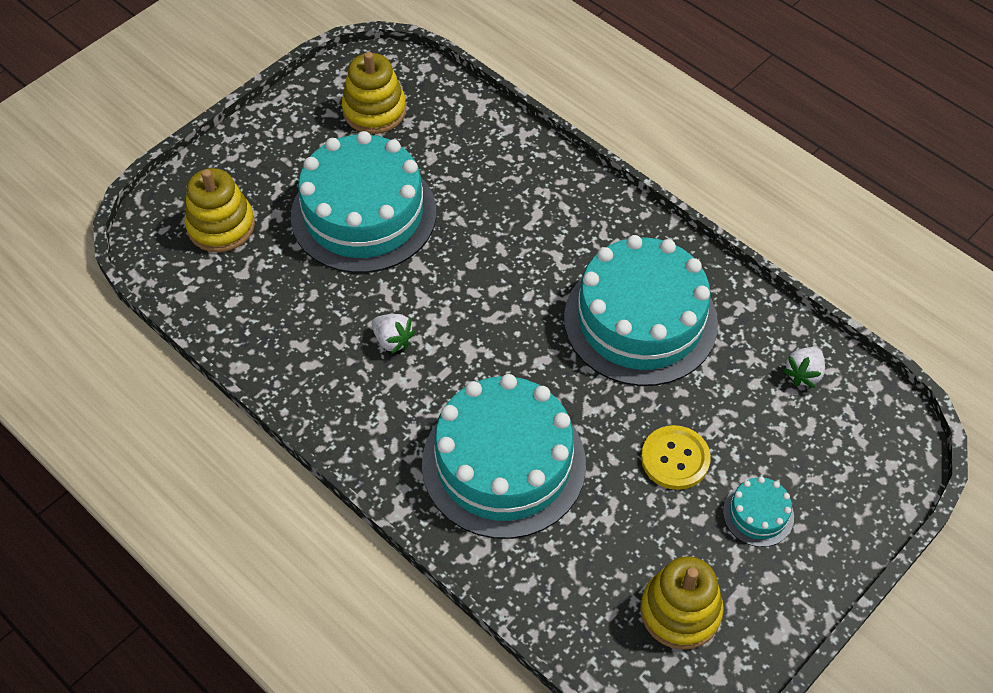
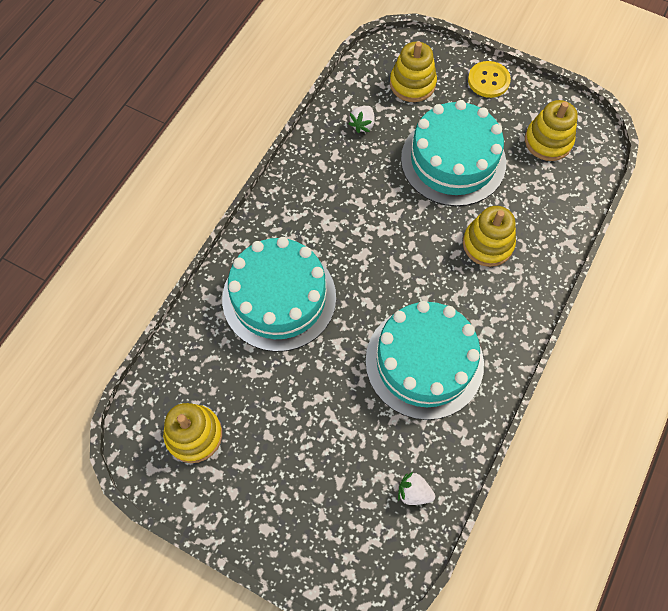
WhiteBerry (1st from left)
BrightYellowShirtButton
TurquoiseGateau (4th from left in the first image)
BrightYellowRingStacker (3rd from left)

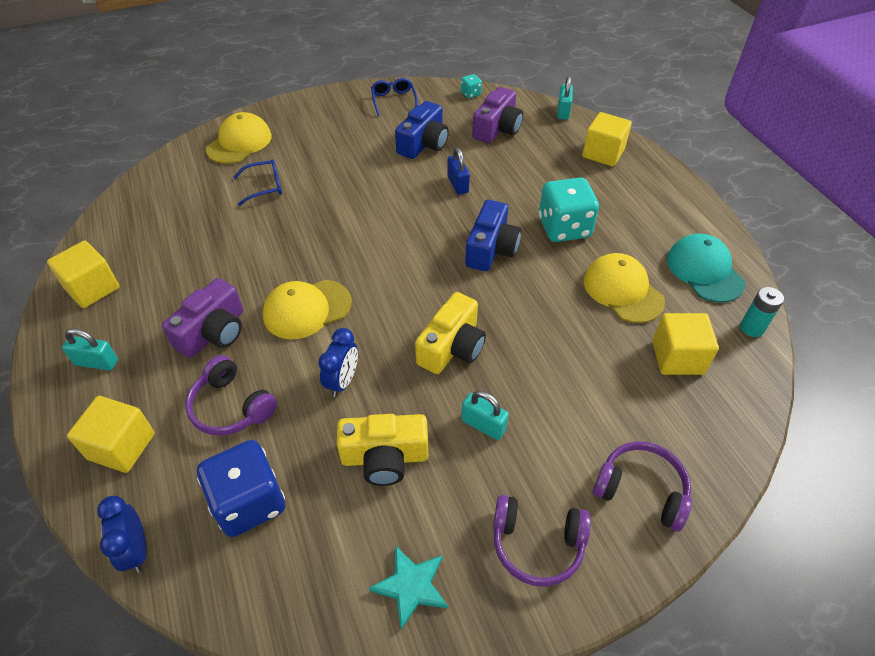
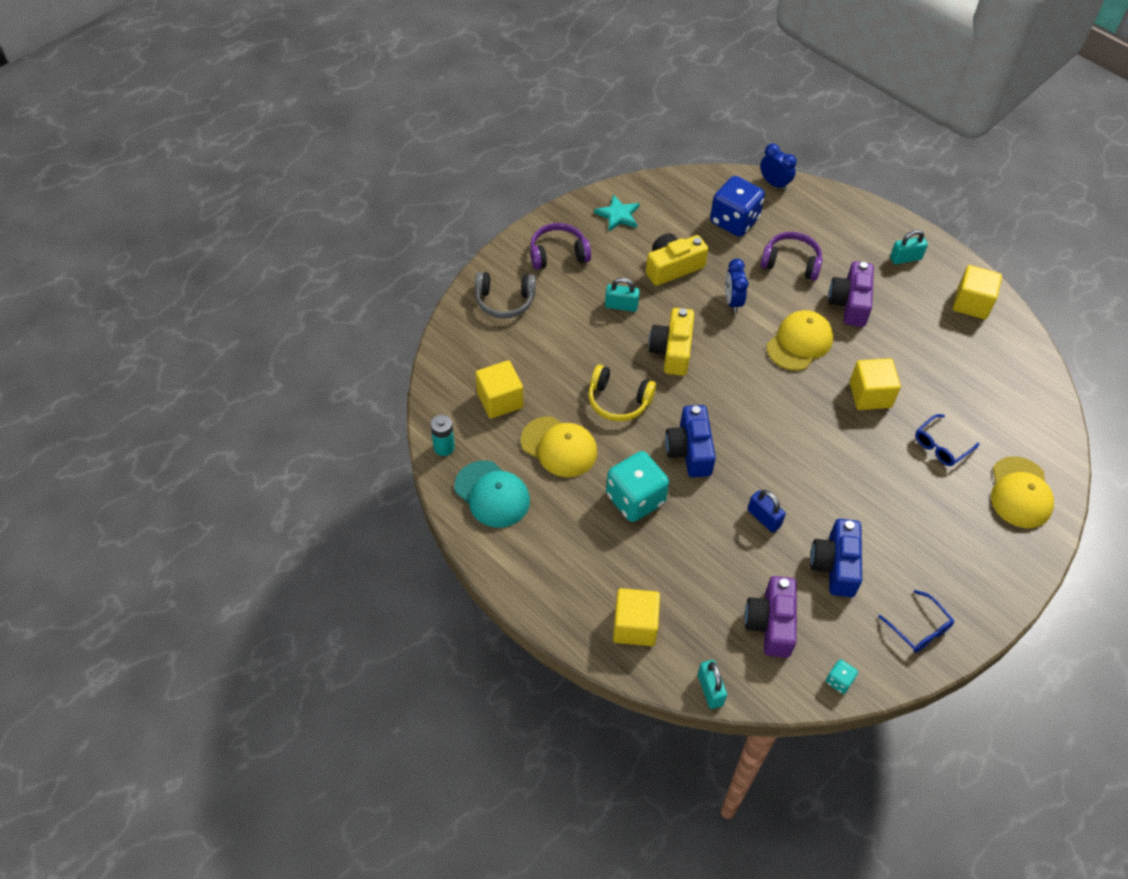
BrightYellowBlock (3rd from left)
AshGreyOverEarHeadphones
BrightYellowOverEarHeadphones

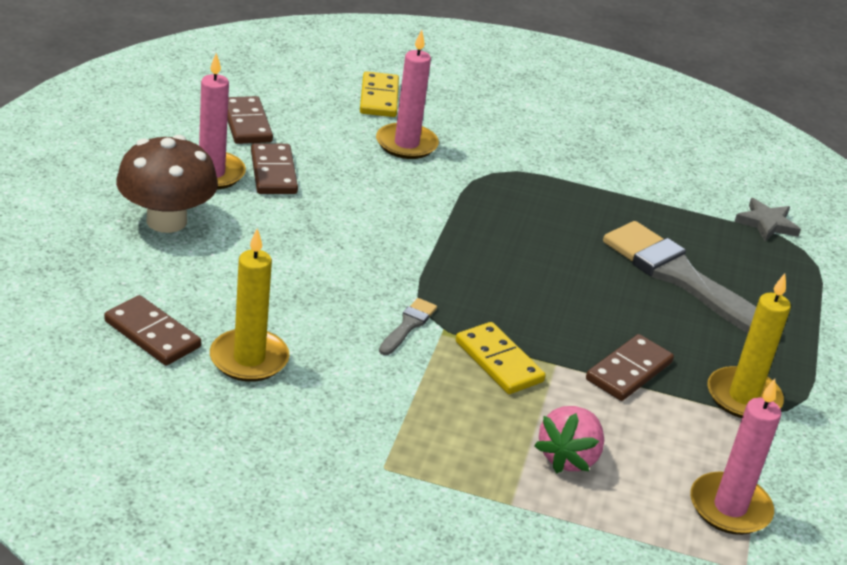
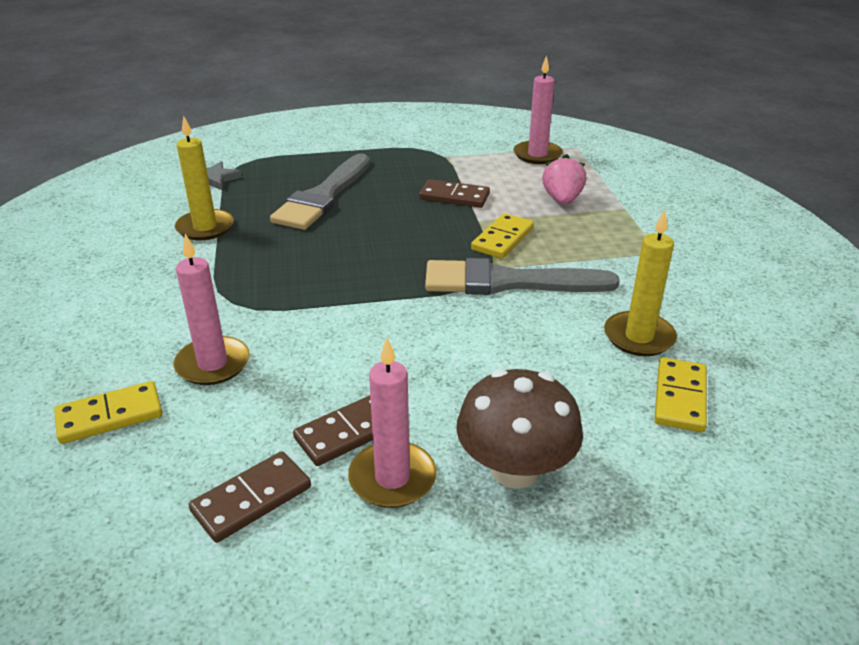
BrightYellowWaxCandle (1st from left)
BrightYellowDominoTile (3rd from left)
AshGreyBrush (2nd from left)
RosePinkBerry

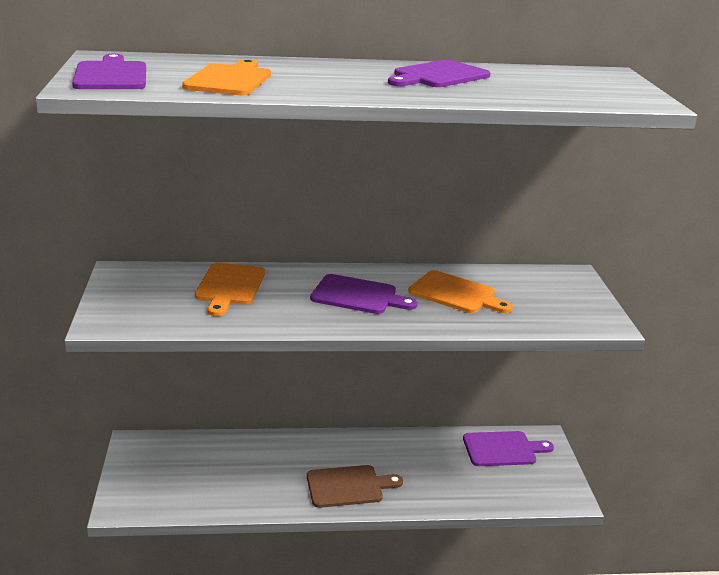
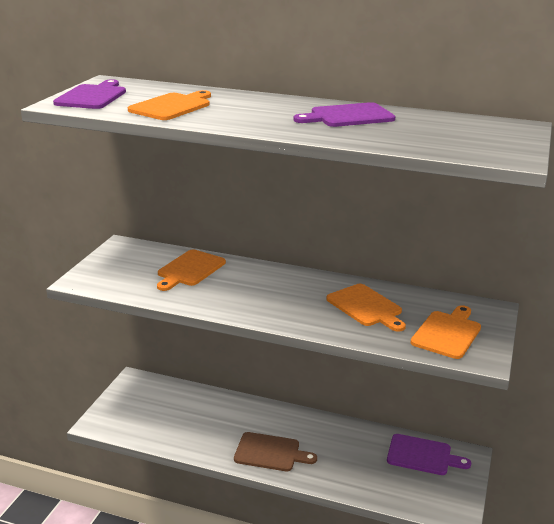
RoyalPurpleBreadBoard (2nd from left in the first image)
OrangeBreadBoard (4th from left)

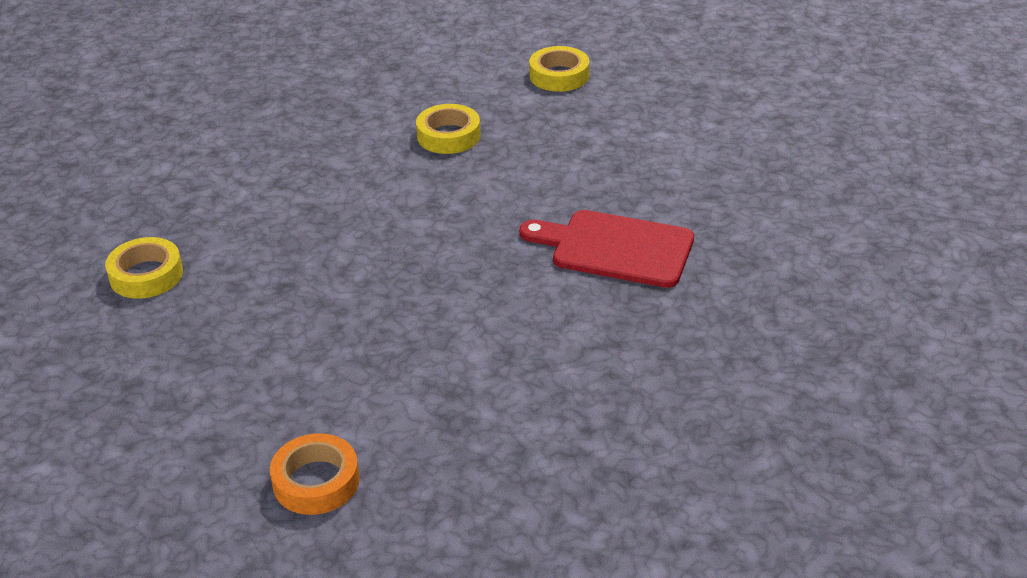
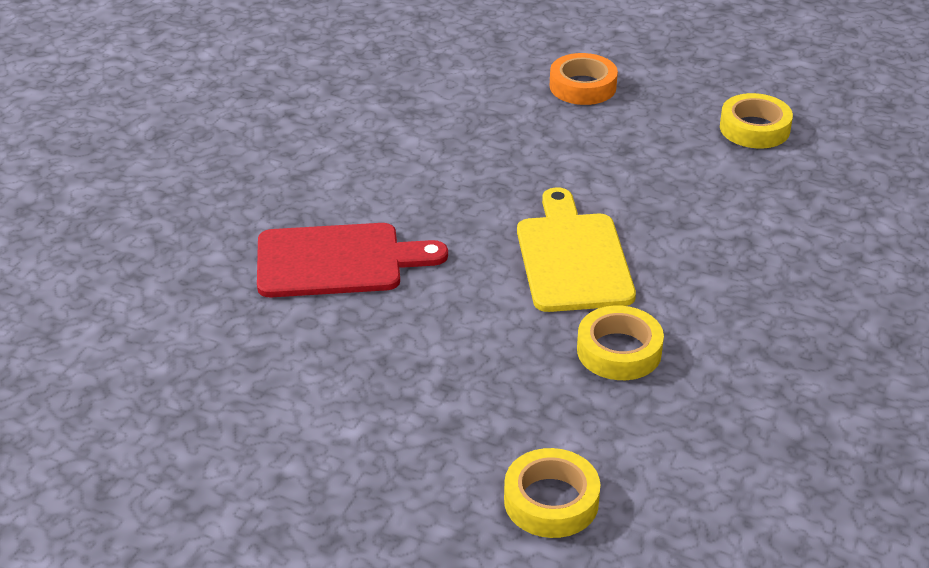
OrangeStickyTape
BrightYellowBreadBoard

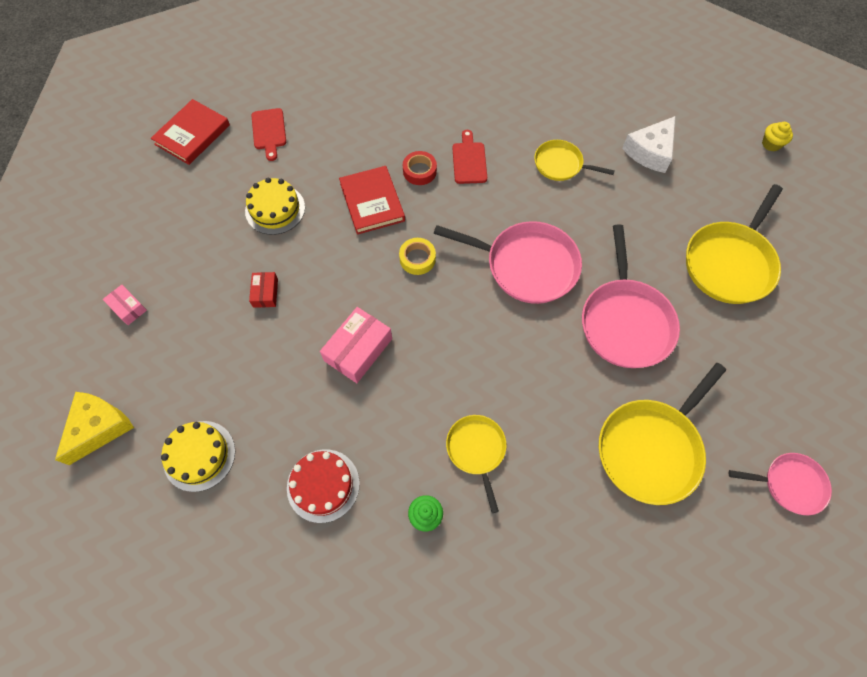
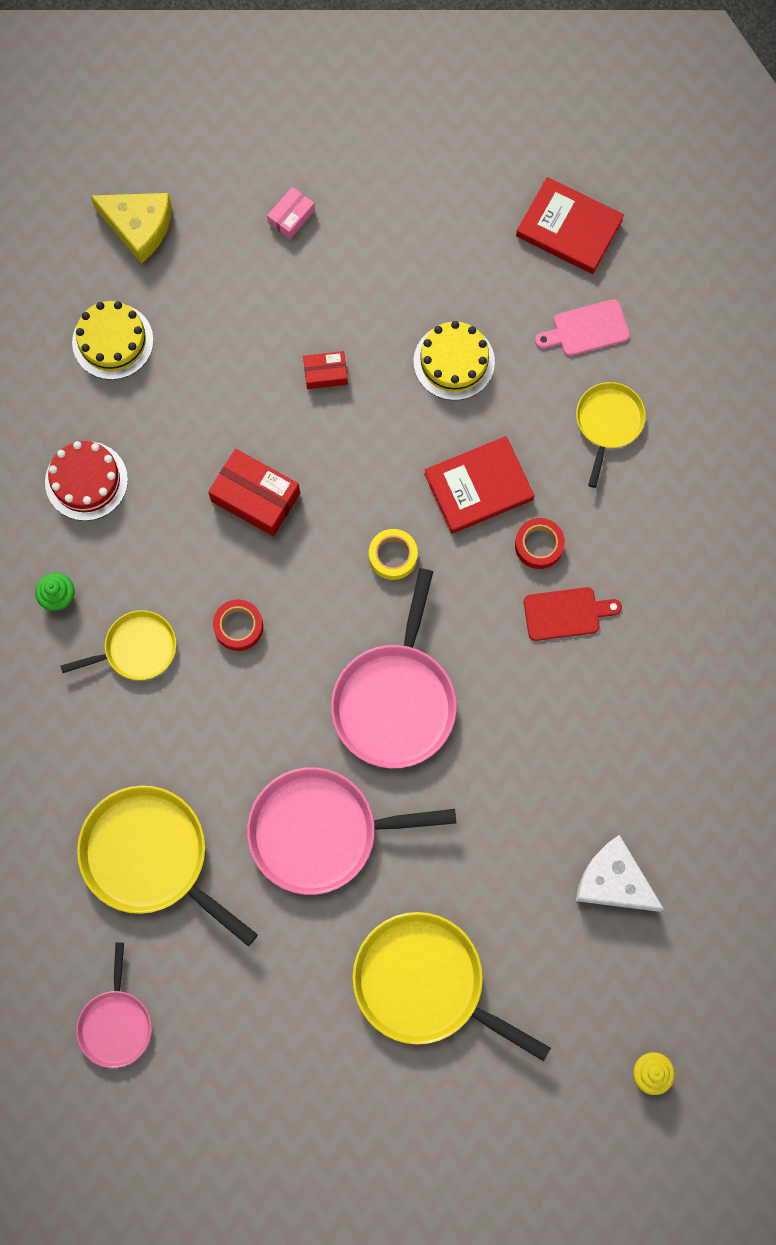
RosePinkBreadBoard
BrightYellowFryingPan (4th from left)
RedBox (1st from left)
RedStickyTape (1st from left)

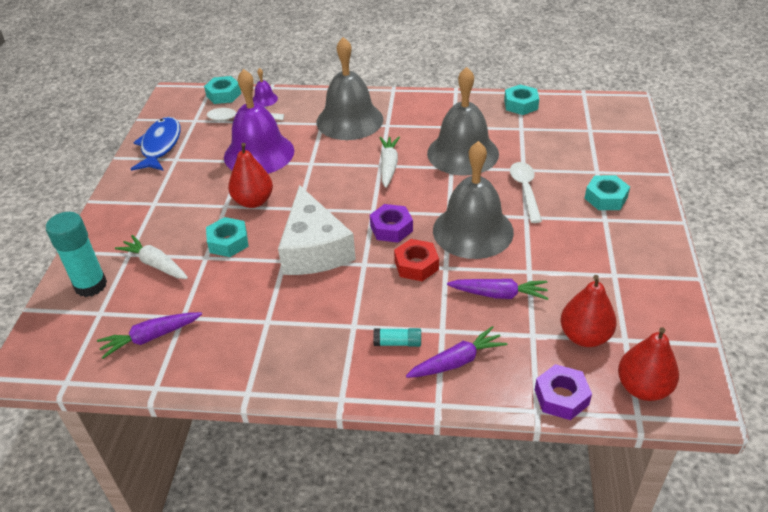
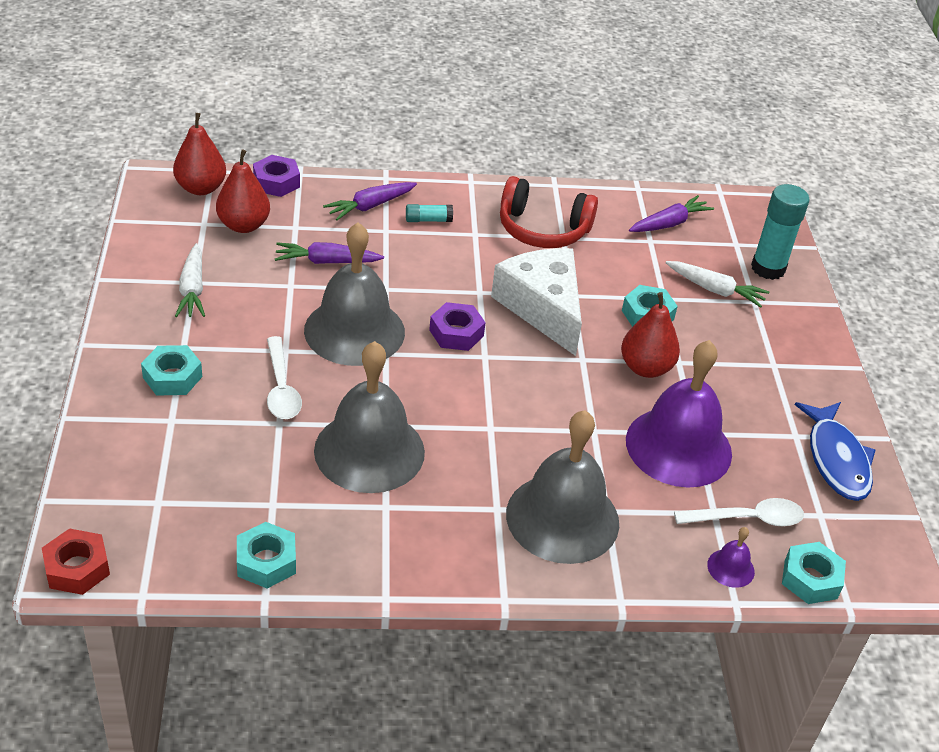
WhiteRootVegetable (1st from left)
RedNut
RedOverEarHeadphones

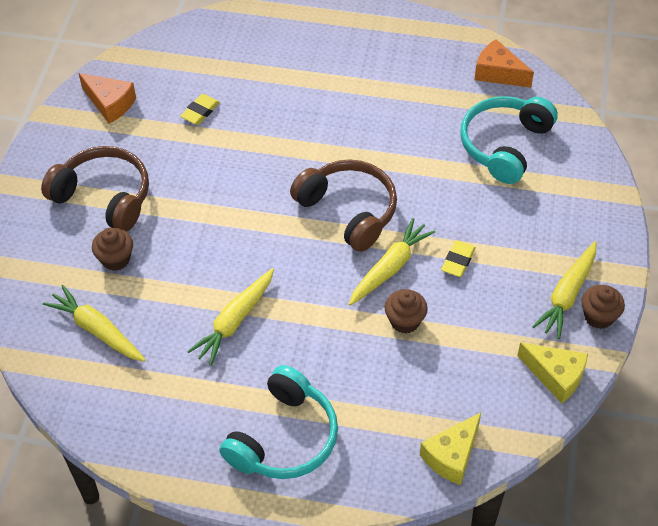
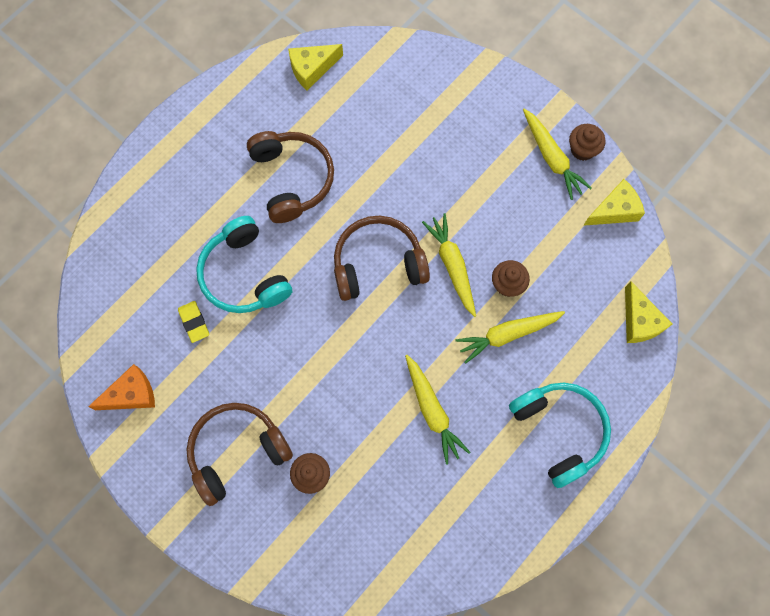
BrightYellowCheese (1st from left)
TurquoiseOverEarHeadphones (1st from left)
BrightYellowGumEraser (2nd from left in the first image)
BrightYellowRootVegetable (3rd from left)
RussetOverEarHeadphones (2nd from left)

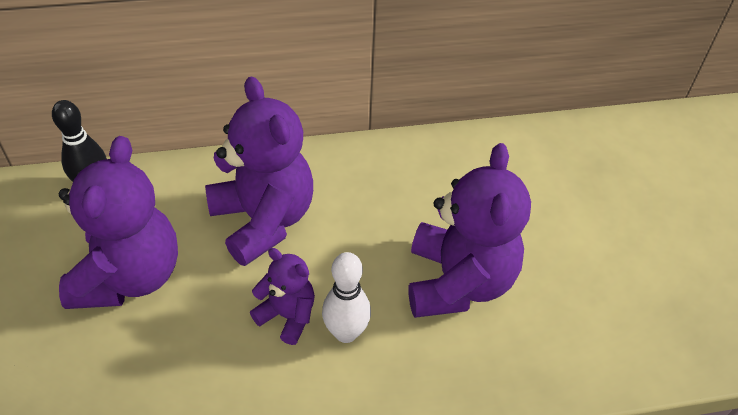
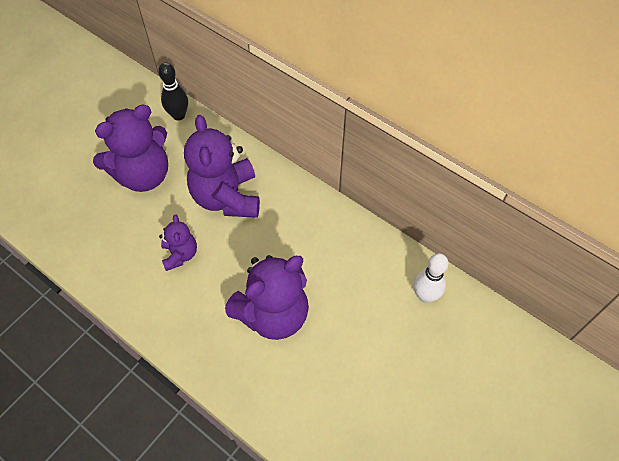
RoyalPurpleStuffedBear (3rd from left)
WhiteBowlingPin

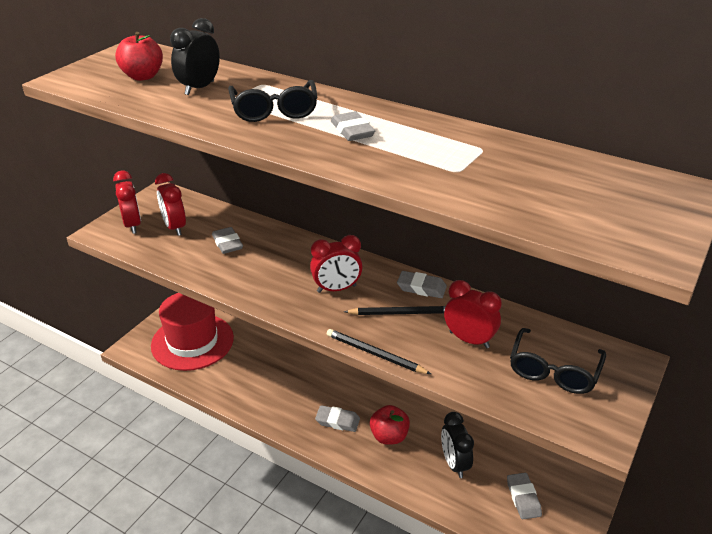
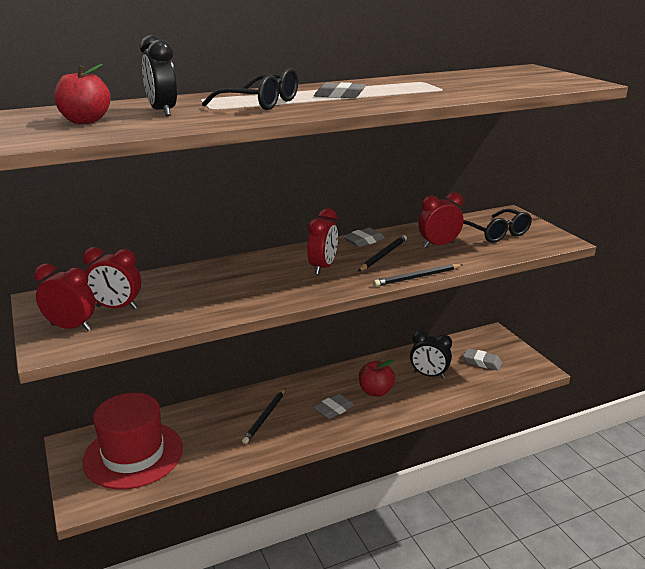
AshGreyGumEraser (1st from left in the first image)
EbonyLeadPencil (1st from left)

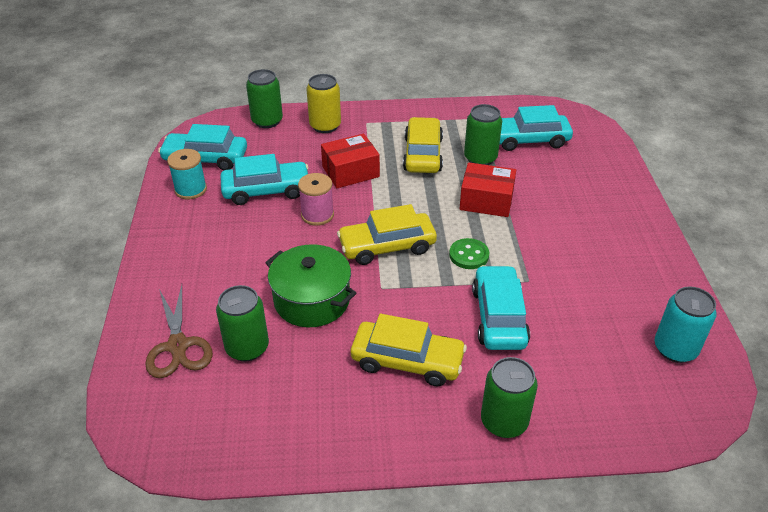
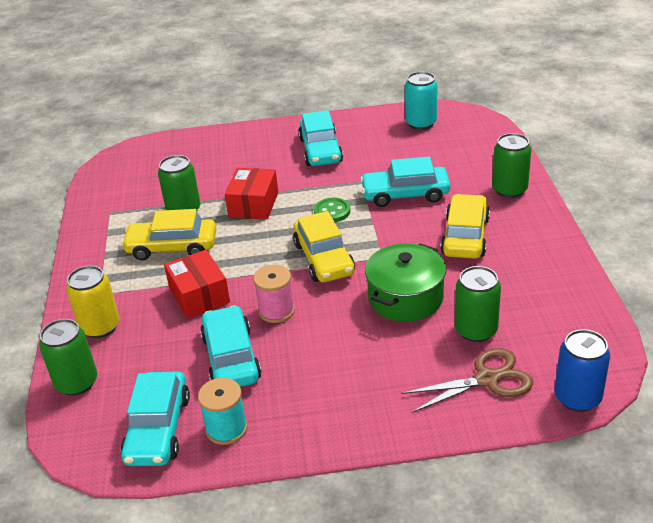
TurquoiseAutomobile (3rd from left)
BlueCan

